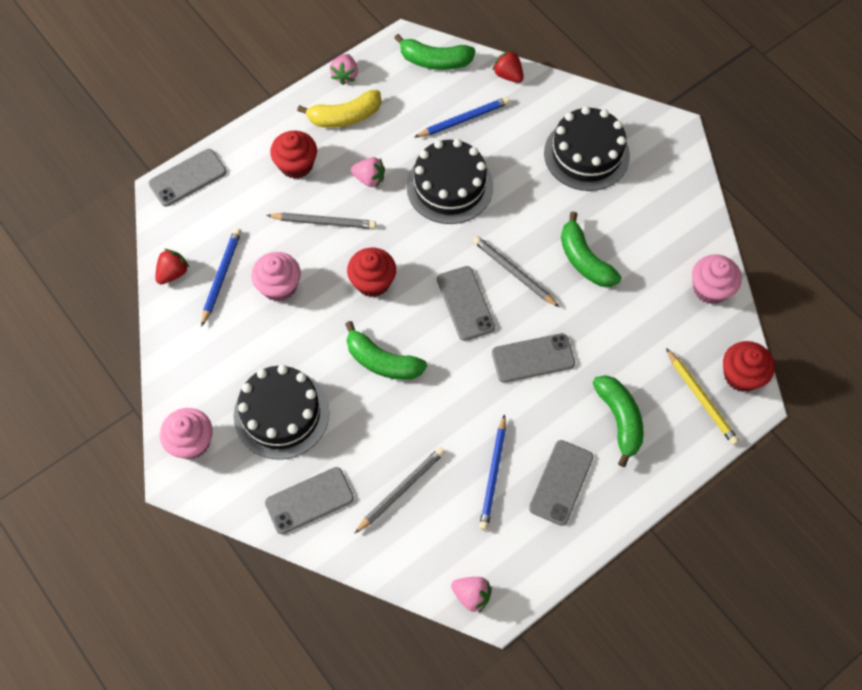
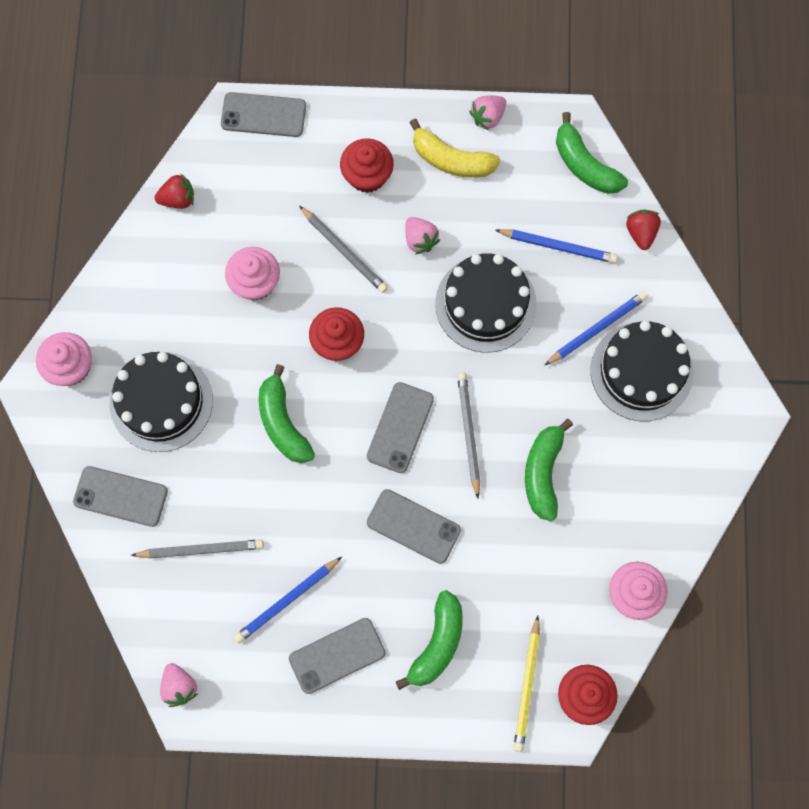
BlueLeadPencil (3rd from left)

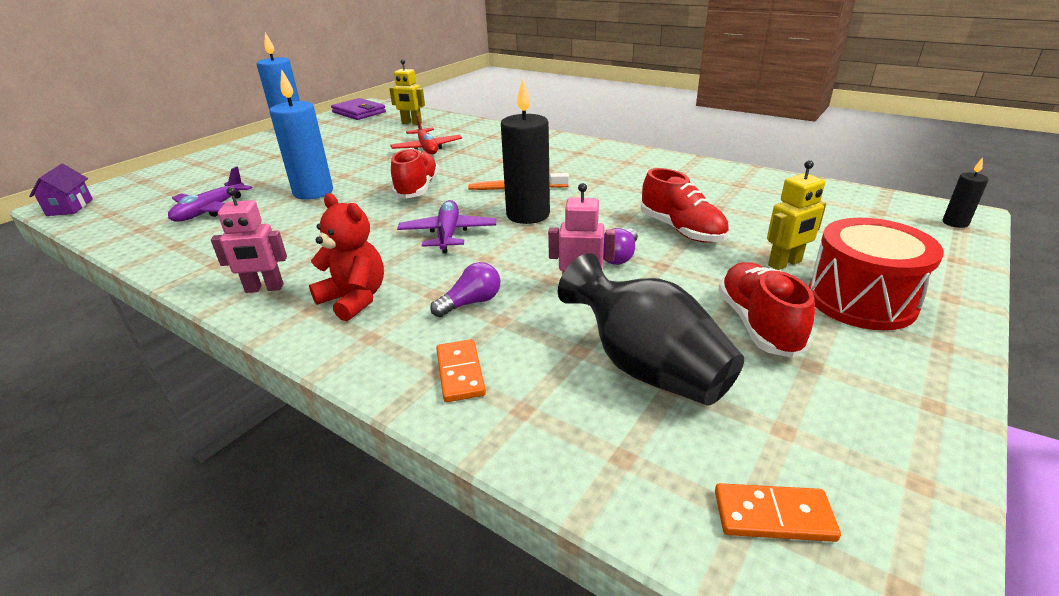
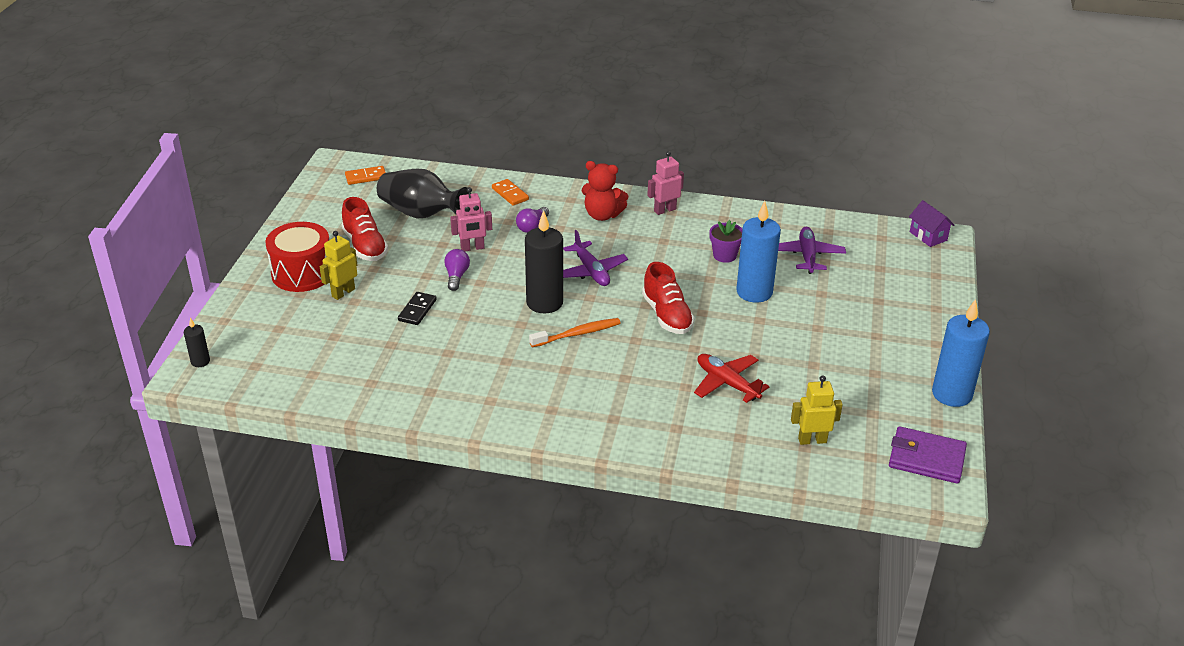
EbonyDominoTile
RoyalPurpleFlowerPot

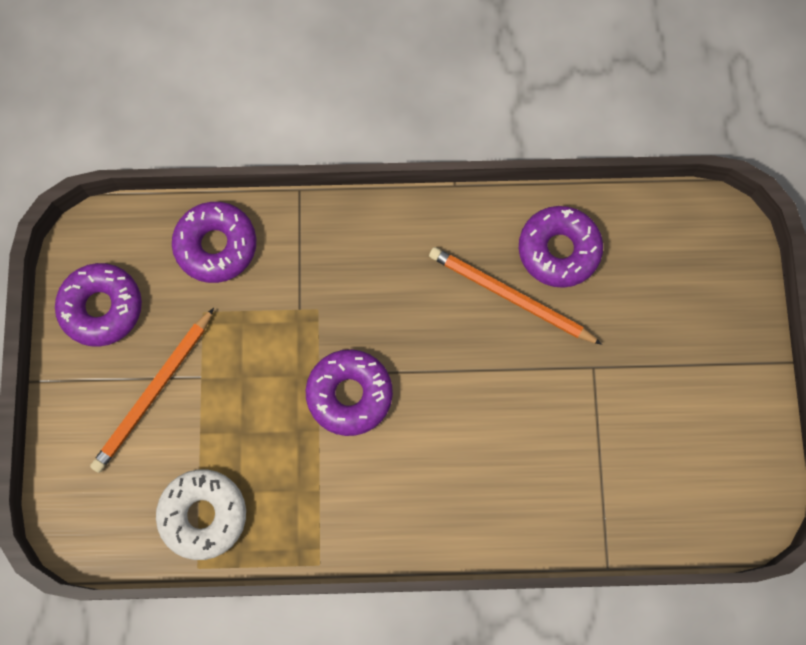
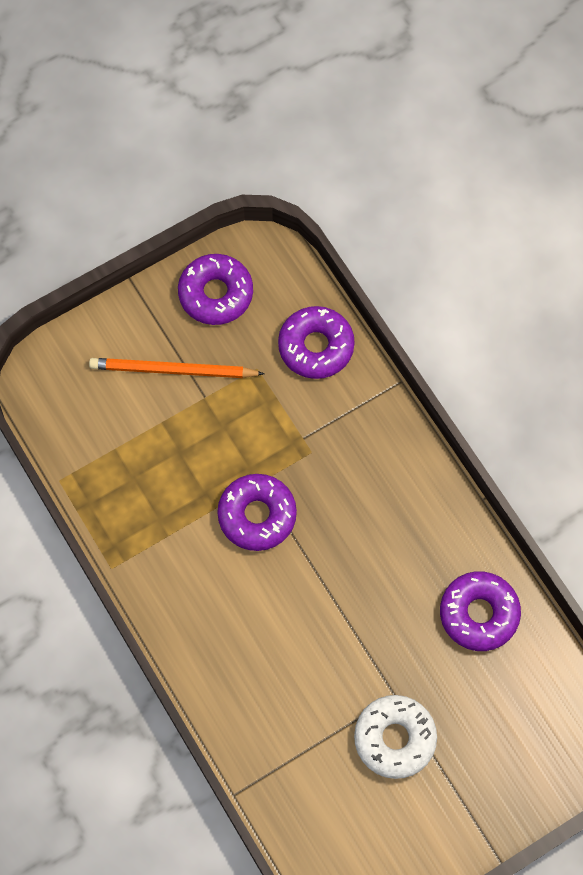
OrangeLeadPencil (2nd from left in the first image)
WhiteGlazedDonut

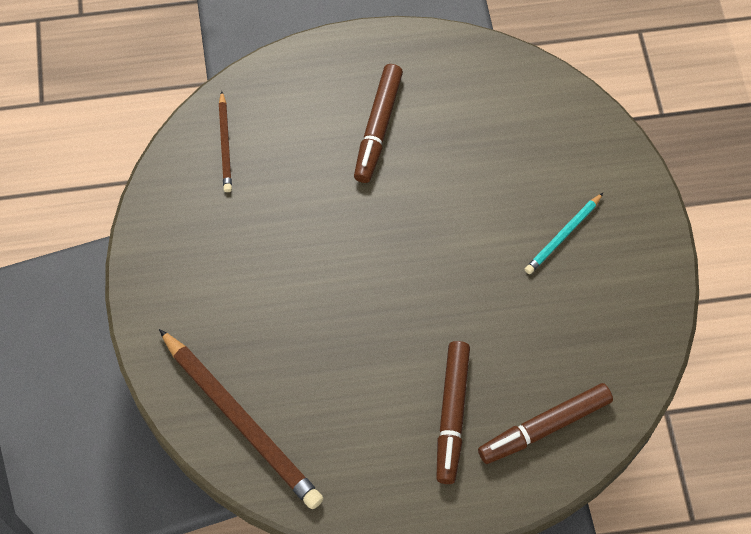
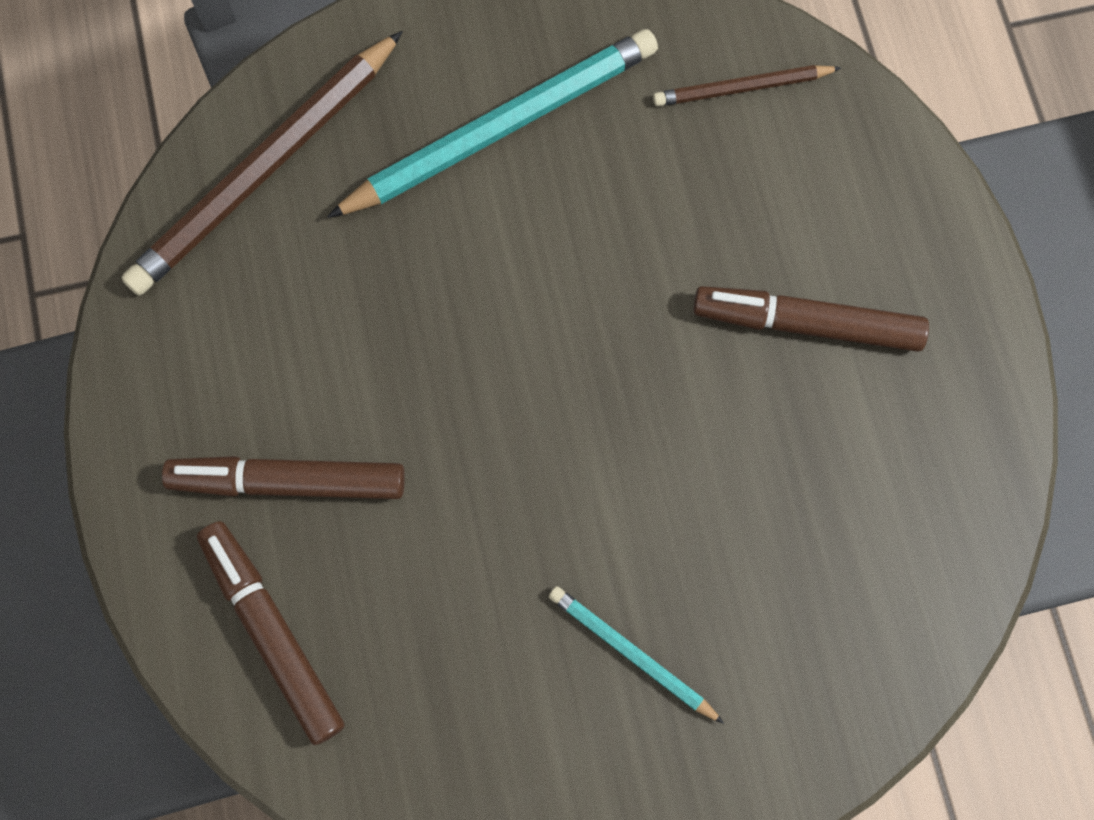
TurquoiseLeadPencil (1st from left)

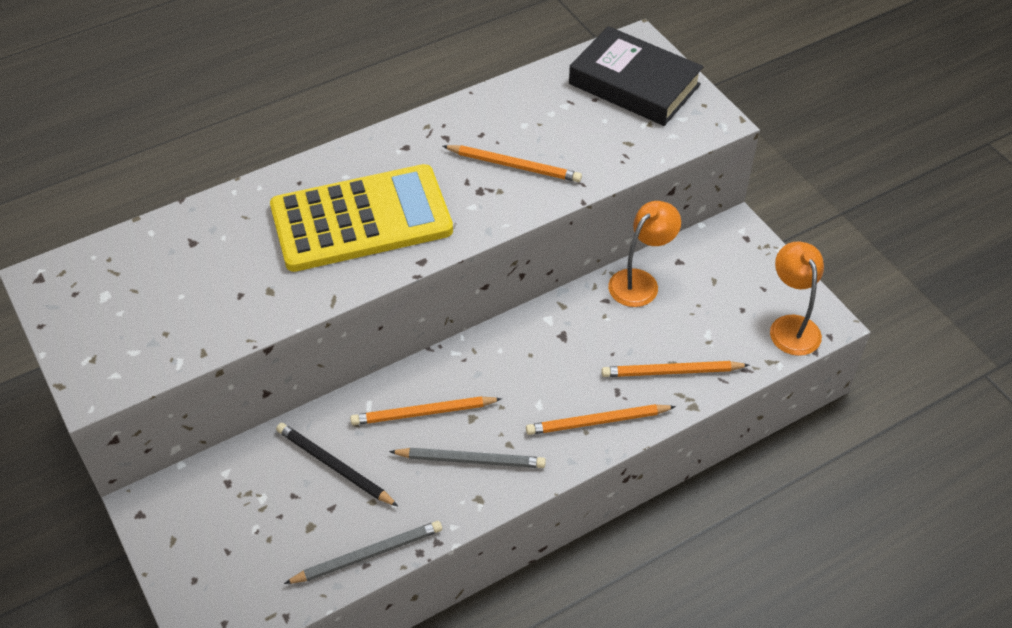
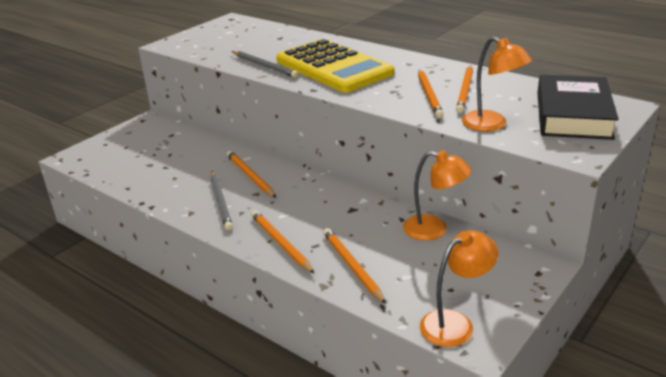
EbonyLeadPencil
AshGreyLeadPencil (2nd from left)
OrangeLamp (3rd from left)
OrangeLeadPencil (5th from left)

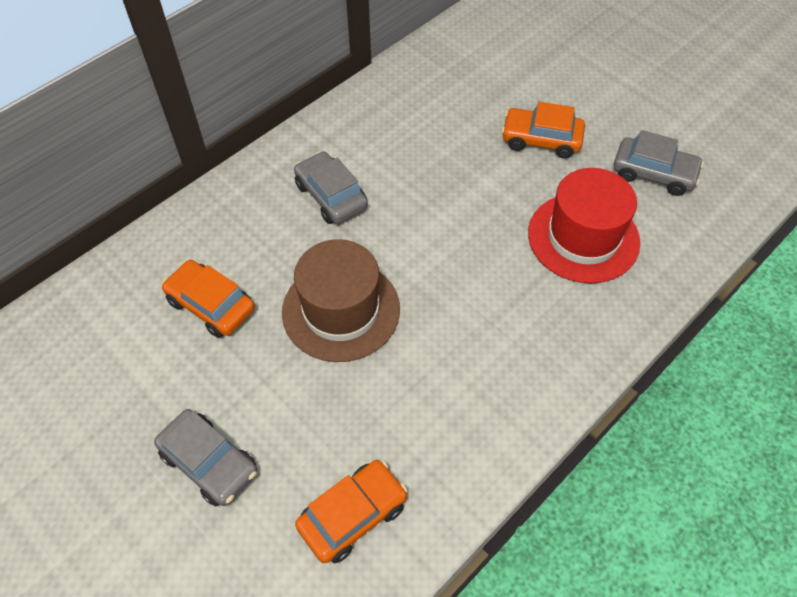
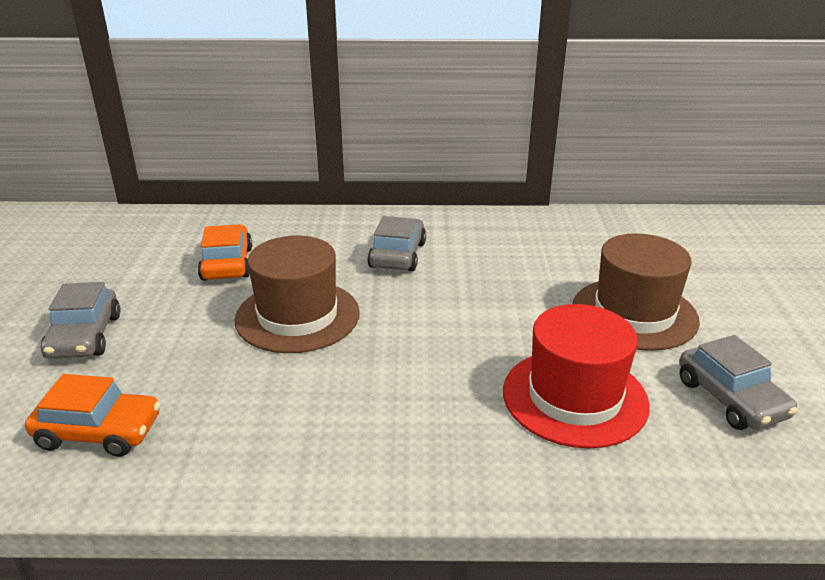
RussetTopHat (2nd from left)

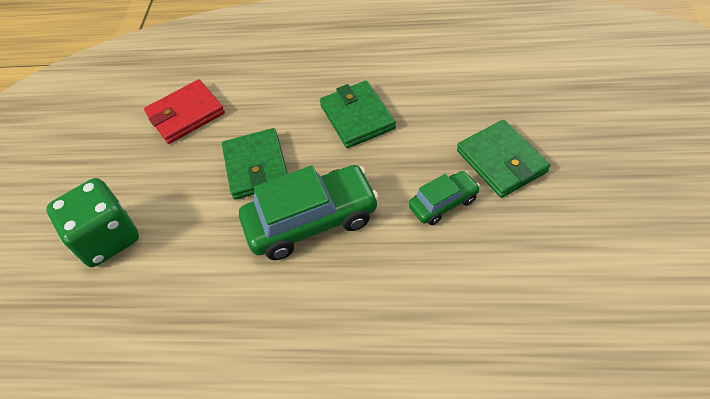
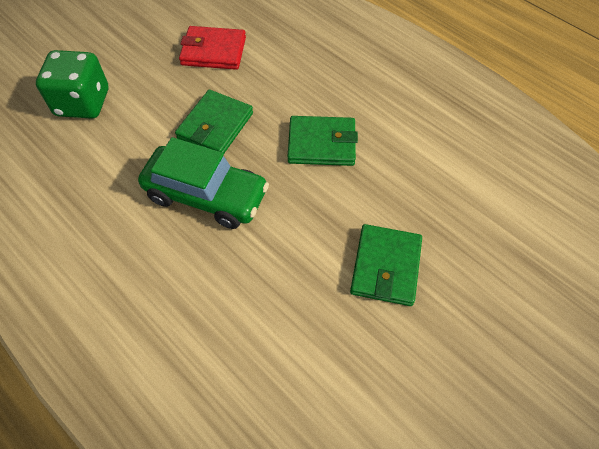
EmeraldCardWallet (2nd from left)
EmeraldAutomobile (2nd from left in the first image)

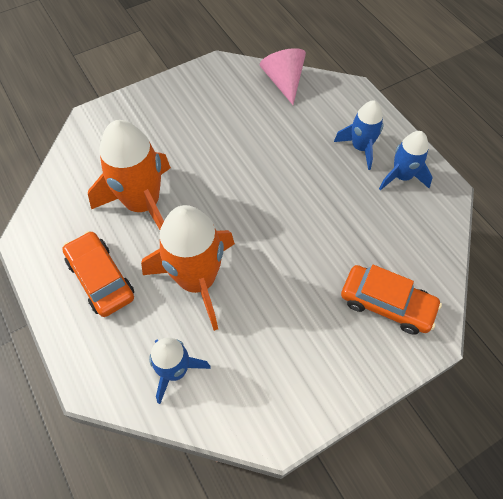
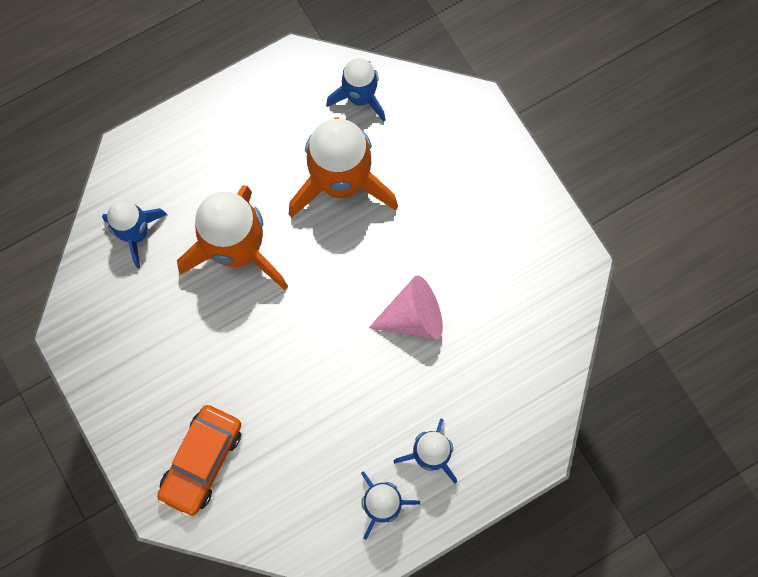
RosePinkConeShape
OrangeAutomobile (1st from left in the first image)
BlueToyRocket (2nd from left)

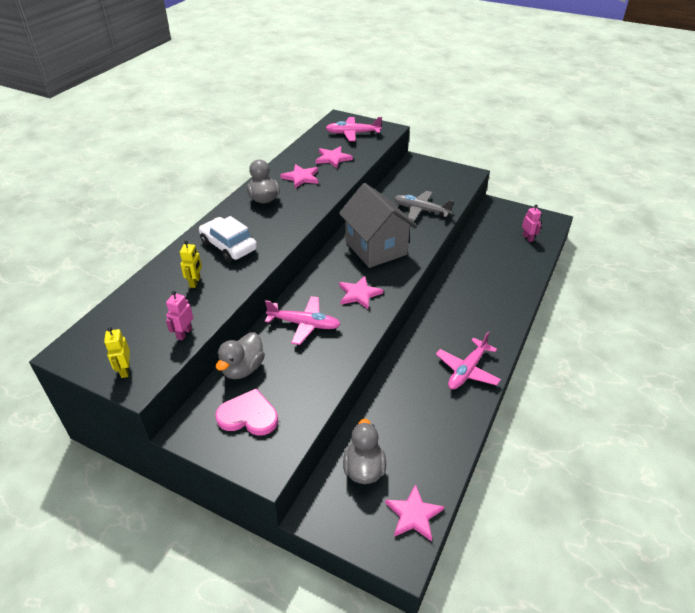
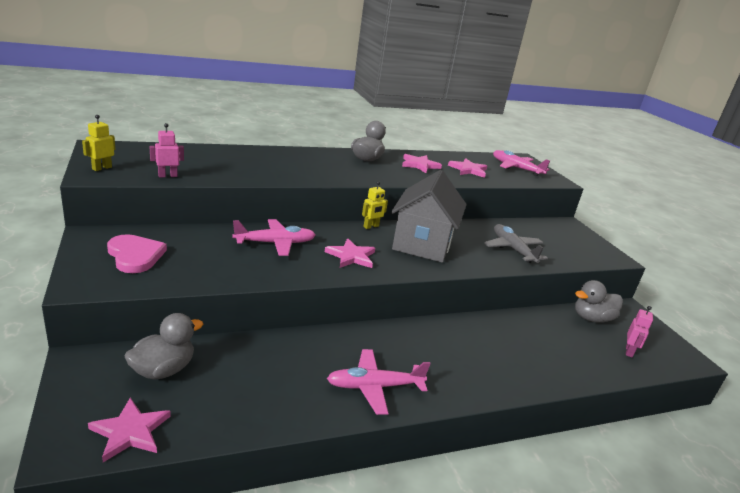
WhiteAutomobile
BrightYellowToyRobot (2nd from left)
RosePinkAeroplane (1st from left)
AshGreyRubberDuck (3rd from left)

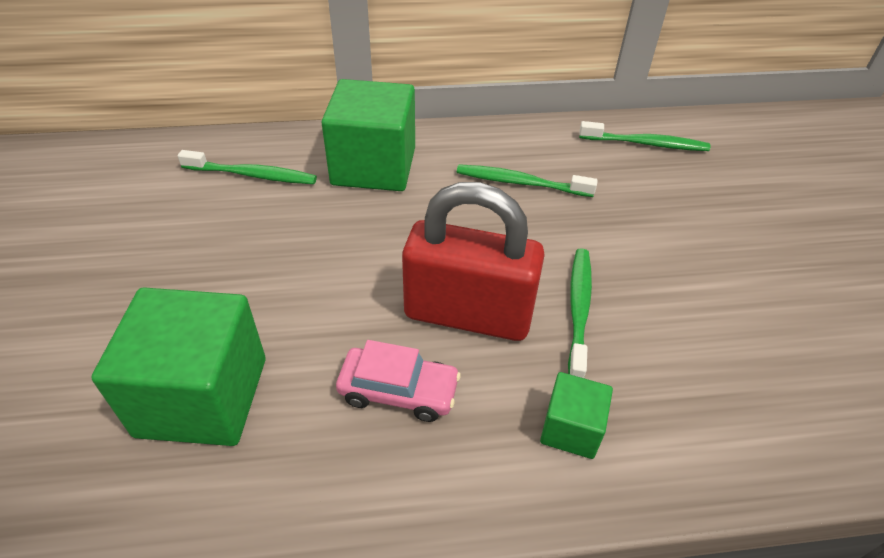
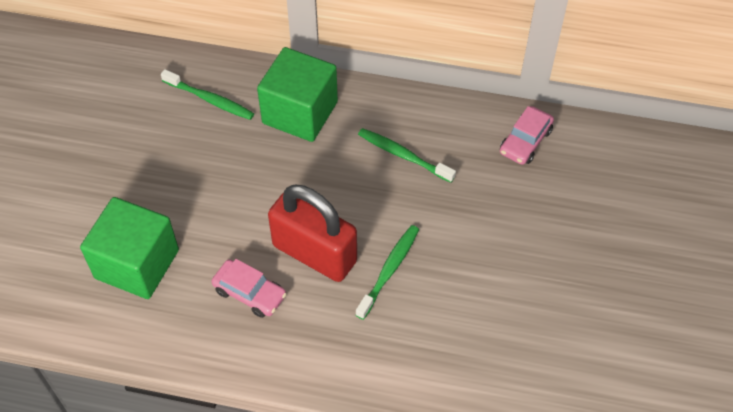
RosePinkAutomobile (2nd from left)
EmeraldBlock (3rd from left in the first image)

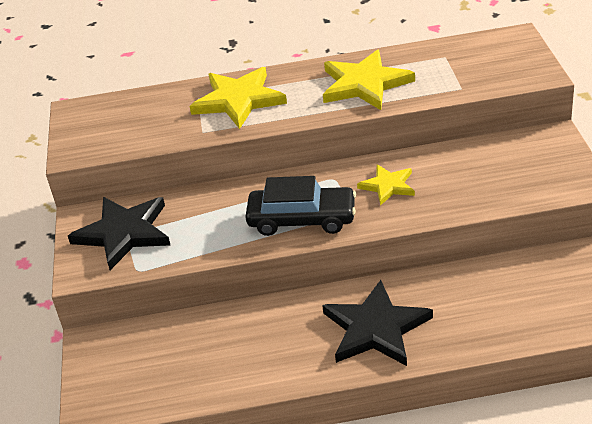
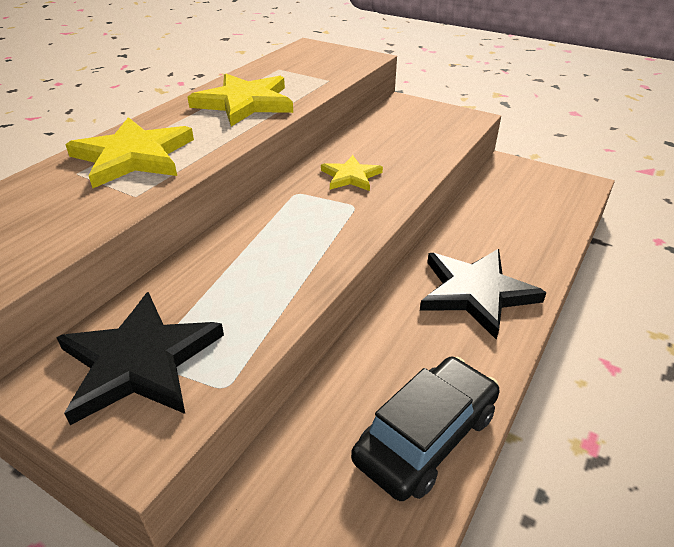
EbonyAutomobile

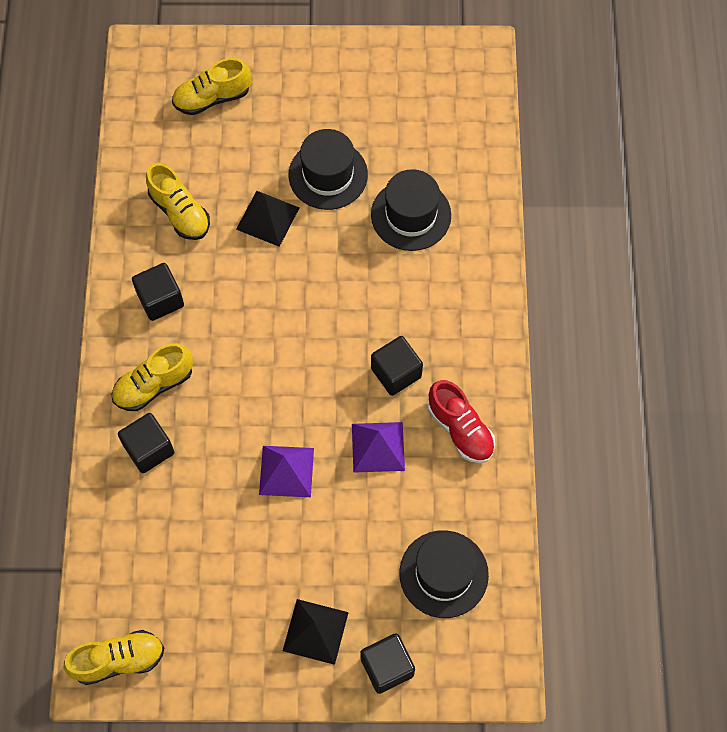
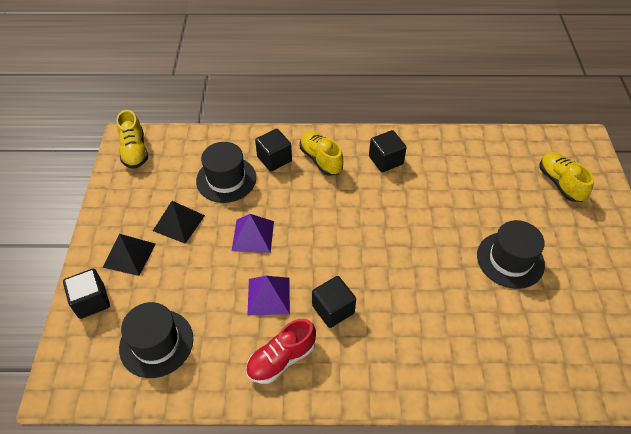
BrightYellowSneaker (3rd from left in the first image)
EbonyTopHat (2nd from left)
EbonyPyramid (2nd from left)

